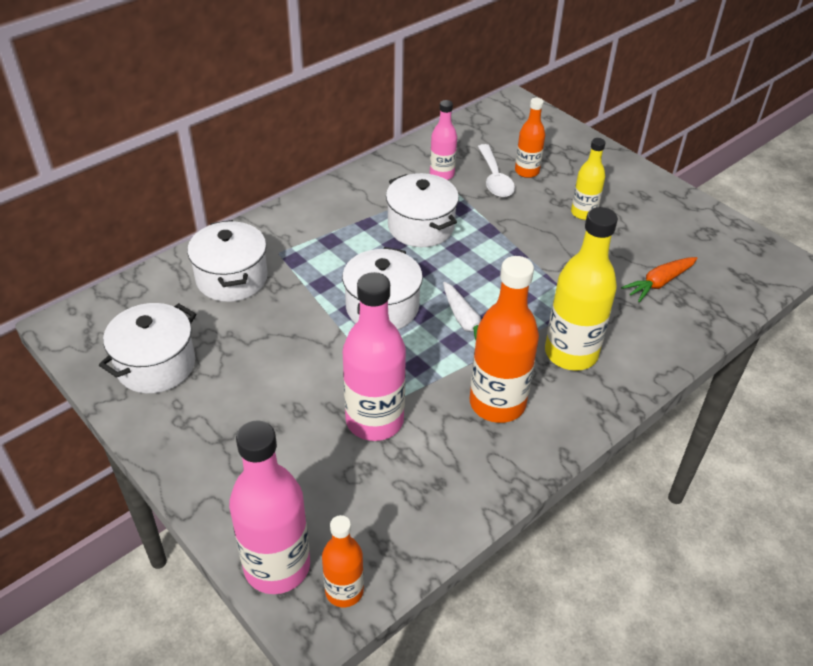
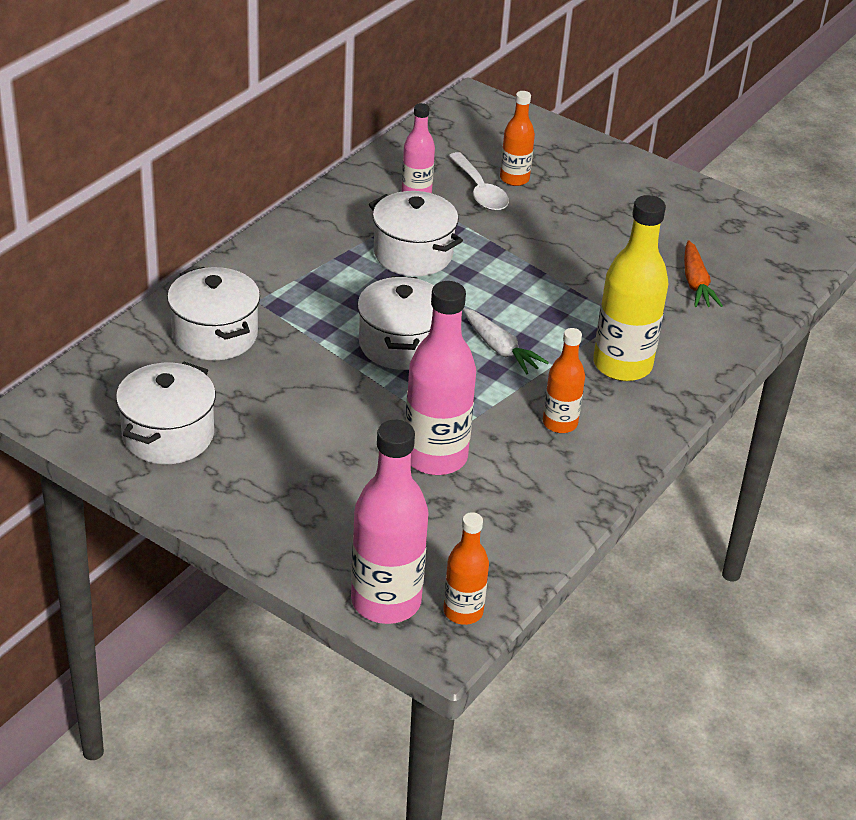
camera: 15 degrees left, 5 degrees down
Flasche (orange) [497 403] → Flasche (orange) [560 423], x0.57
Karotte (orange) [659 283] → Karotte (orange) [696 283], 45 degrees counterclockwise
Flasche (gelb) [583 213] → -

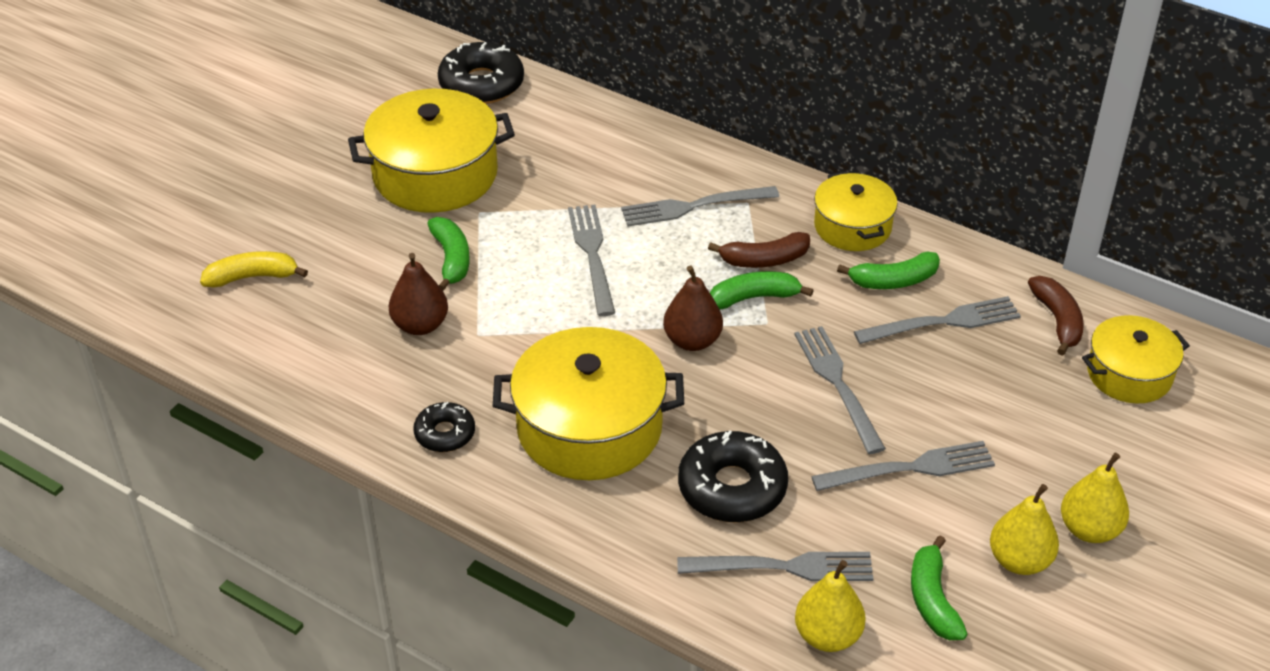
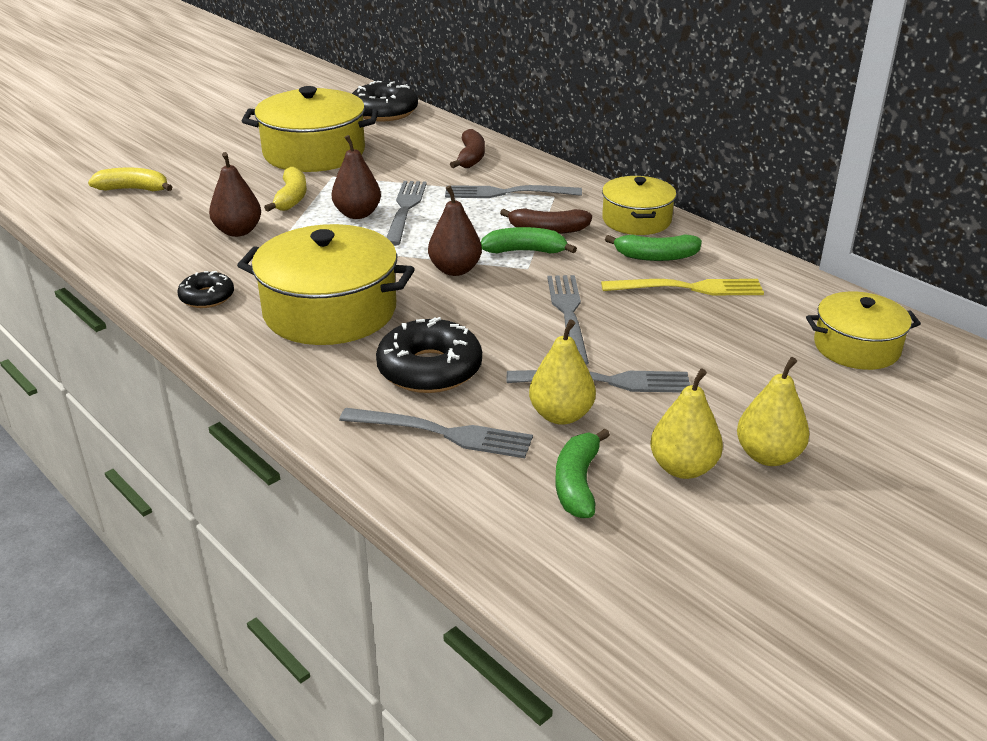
camera: 15 degrees right, 10 degrees down
Banane (grün) [451 259] → Banane (gelb) [291 198]
- → Birne (braun) [357 214]
Banane (braun) [1057 321] → Banane (braun) [471 158], relocated
Birne (gelb) [827 636] → Birne (gelb) [561 415], relocated
Gabel (grau) [944 322] → Gabel (gelb) [689 288]

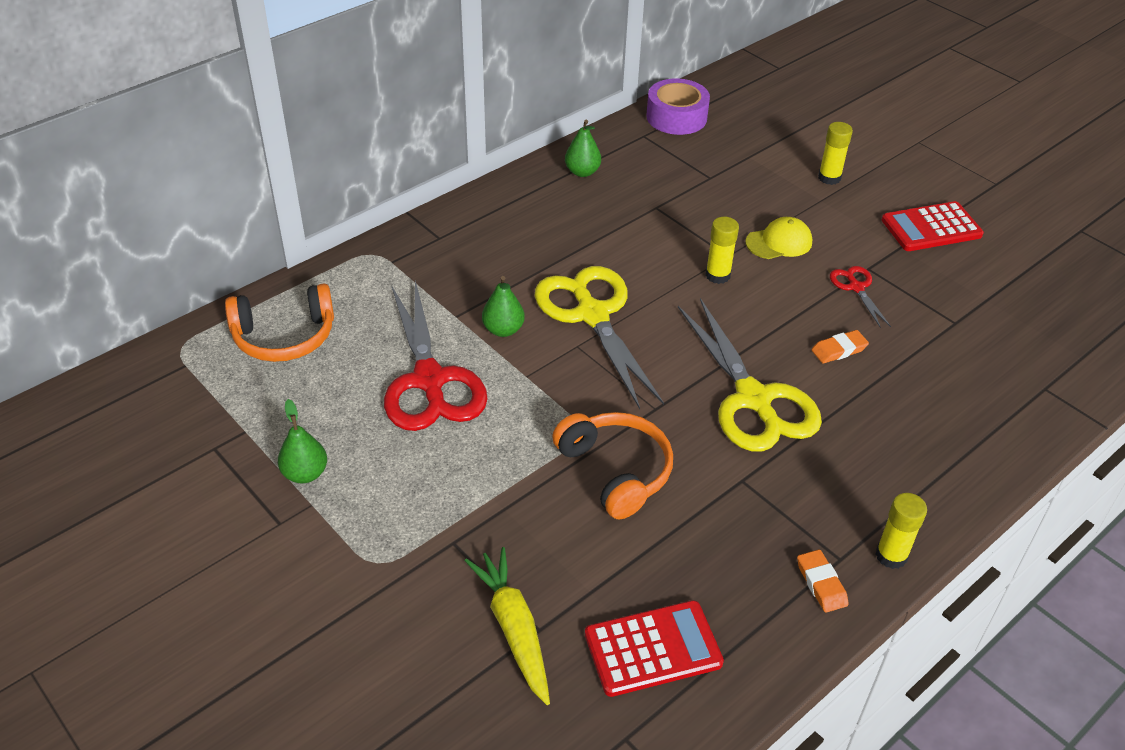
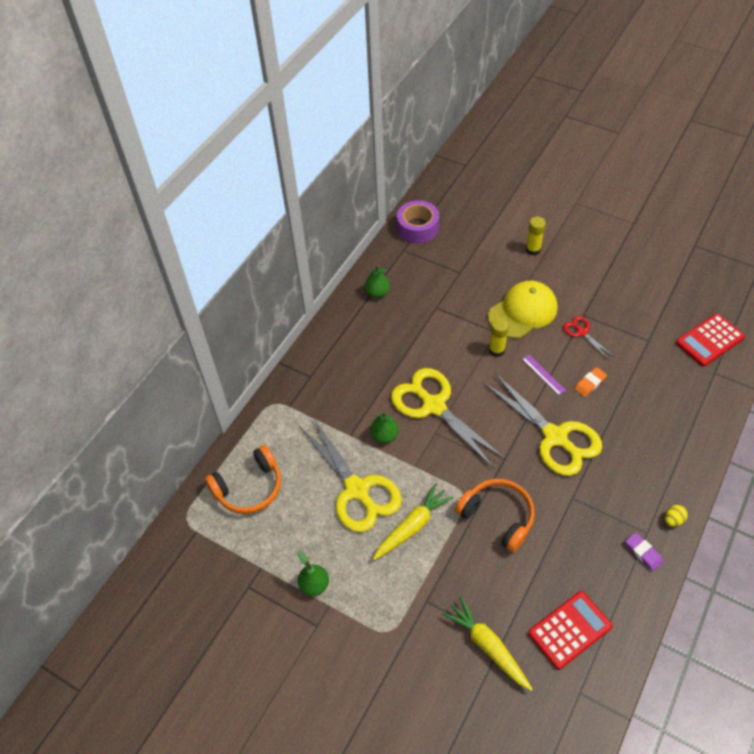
camera: 15 degrees left, 10 degrees up
Schere (rot) [430 381] → Schere (gelb) [357 490]
- → Karotte (gelb) [412 526]
Kappe (gelb) [779 242] → Kappe (gelb) [523 311], x1.66
- → Lineal (lila) [543 374]
Radiergummi (orange) [821 584] → Radiergummi (lila) [643 553]
Klebestift (gelb) [891 556] → Ei (gelb) [673 520]
Taschenrechner (rot) [931 228] → Taschenrechner (rot) [709 340], relocated

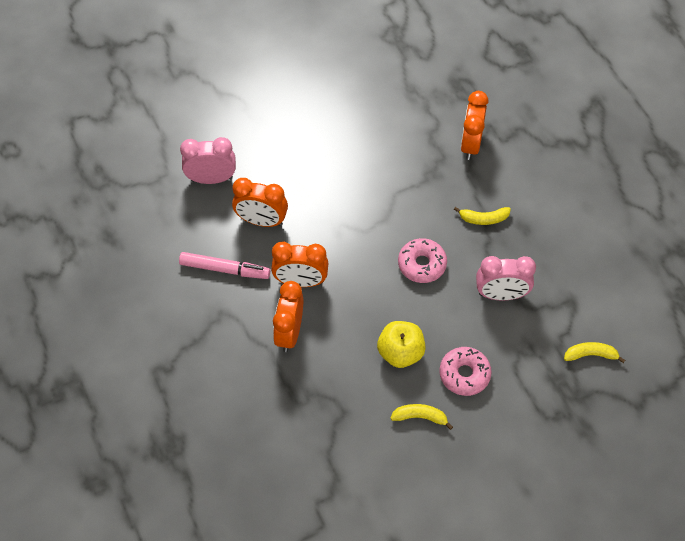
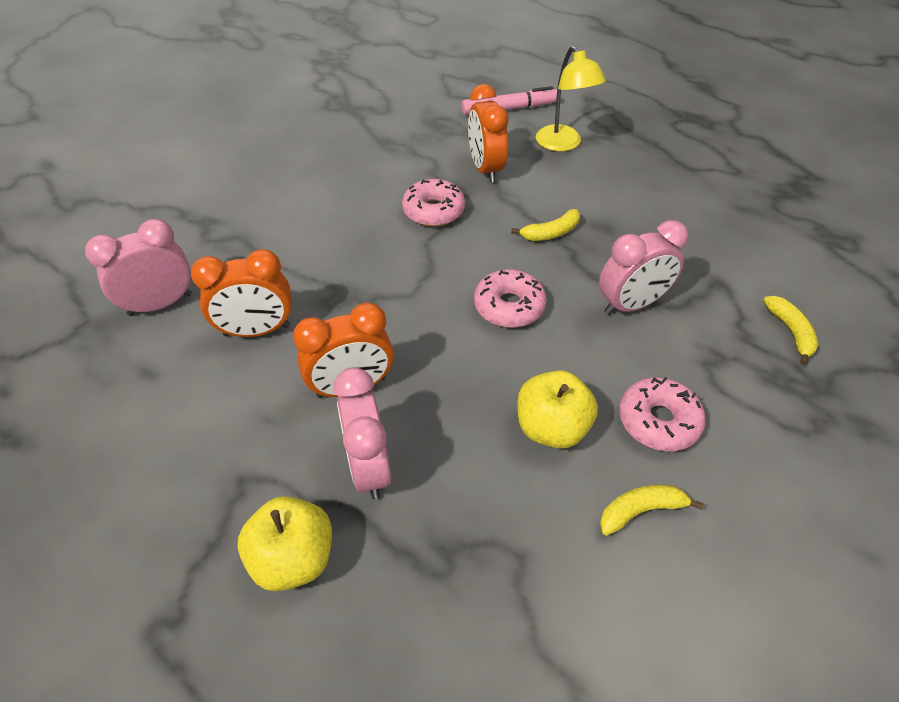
camera: 25 degrees left, 10 degrees down
- → Apfel (gelb) [294 558]
Wecker (orange) [289 332] → Wecker (rosa) [369 466]
- → Donut (rosa) [433 211]
Filzstift (rosa) [225 269] → Filzstift (rosa) [510 109], relocated
- → Lampe (gelb) [563 144]
Banane (gelb) [590 355] → Banane (gelb) [790 332], 105 degrees clockwise

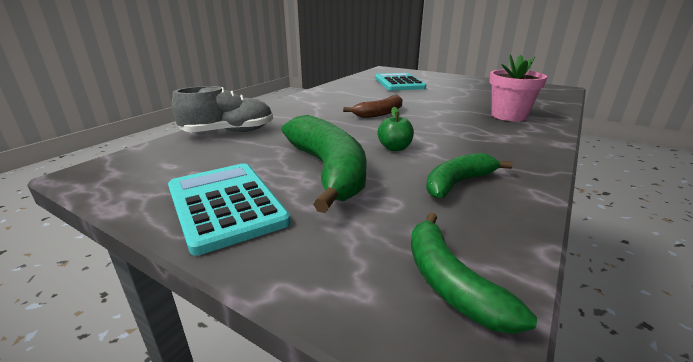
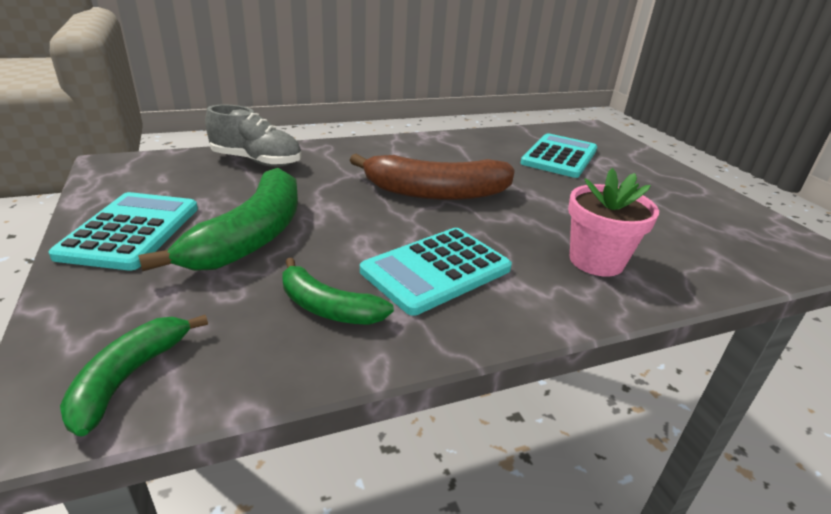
camera: 35 degrees right, 5 degrees up
Banane (grün) [458 183] → Banane (grün) [327 307], 150 degrees counterclockwise
Banane (braun) [379 113] → Banane (braun) [435 193], x1.76
- → Taschenrechner (türkis) [436 270]
Apfel (grün) [394 148] → -

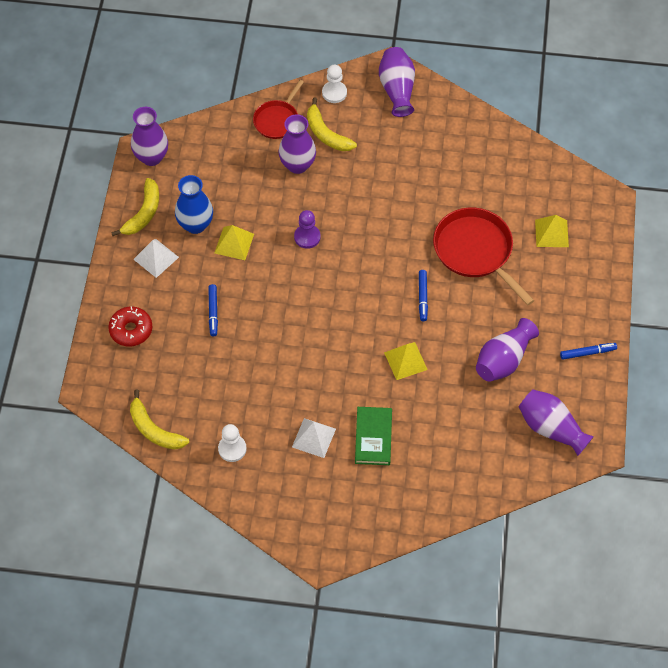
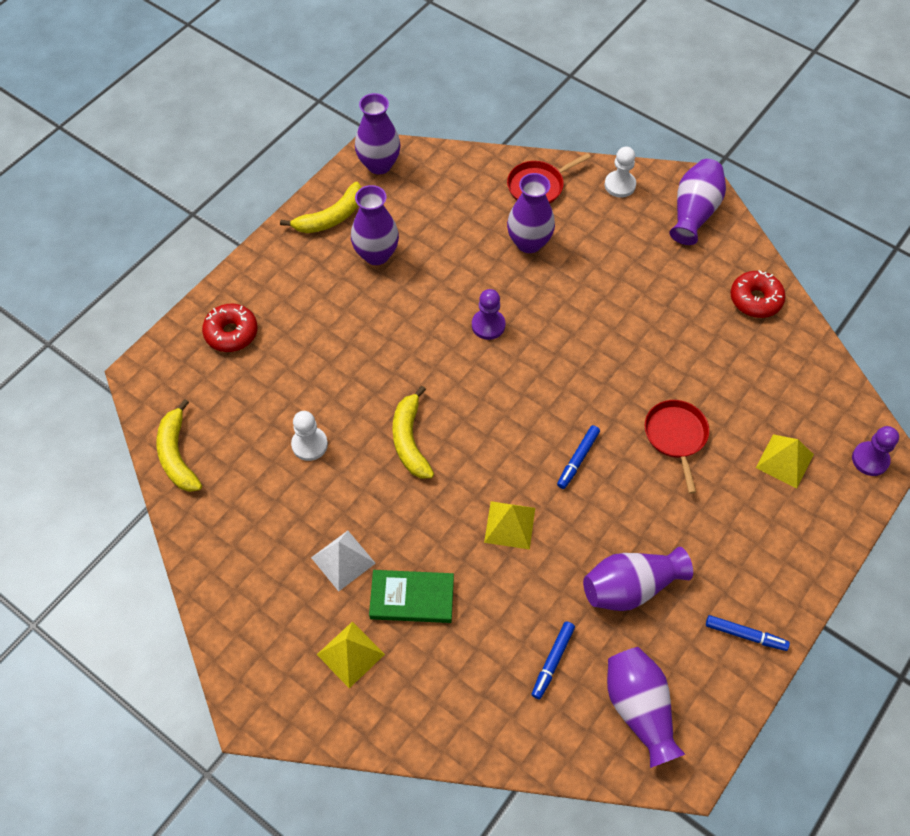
camera: 30 degrees right, 0 degrees up
Bauer (weiß) [232 449] → Bauer (weiß) [309 444], relocated
Pyramide (gelb) [234 243] → Pyramide (gelb) [350 654], relocated
Vase (blau) [195 225] → Vase (lila) [376 254]
Buch (grün) [373 437] → Buch (grün) [412 598], 60 degrees clockwise
Banane (gelb) [326 133] → Banane (gelb) [410 440], relocated
Filzstift (blau) [213 312] → Filzstift (blau) [552 661], relocated
Pfanne (rot) [475 251] → Pfanne (rot) [676 436], x0.60
- → Donut (rot) [755 299]
- → Bauer (lila) [870 459]
Pyramide (weiß) [156 258] → -

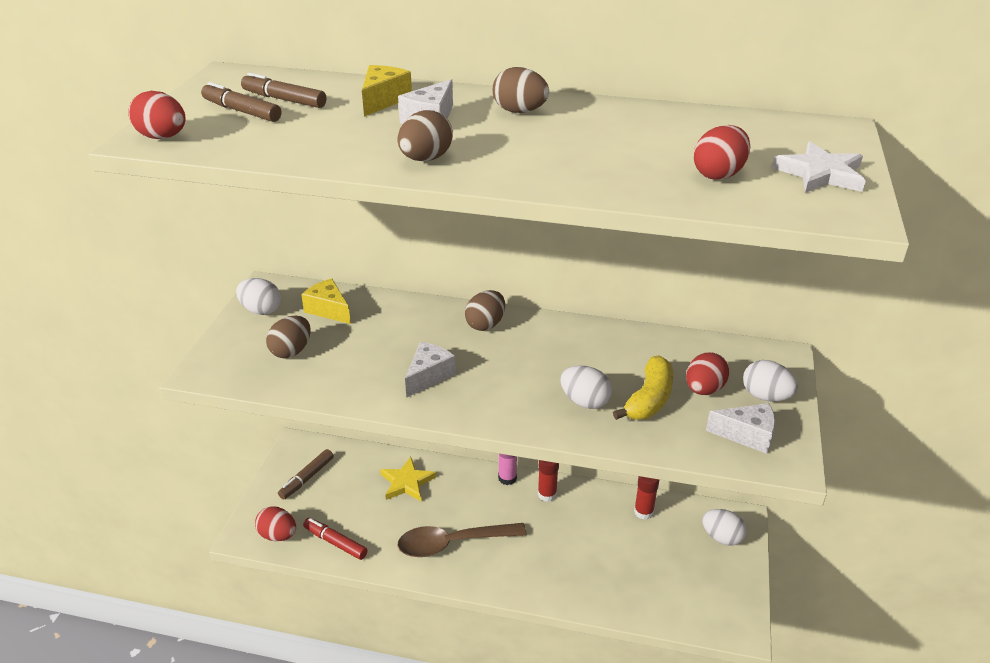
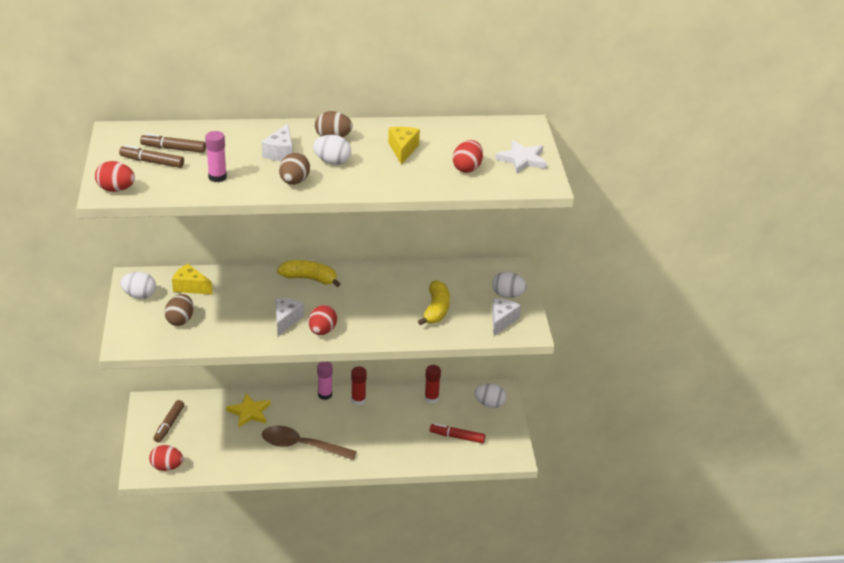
camera: 20 degrees left, 0 degrees up
- → Klebestift (rosa) [217 177]
Löffel (braun) [453 543] → Löffel (braun) [301 446], 45 degrees clockwise
Ei (braun) [485 324] → Banane (gelb) [309 279]
Ei (rot) [704 389] → Ei (rot) [322 331], relocated
Ei (weiß) [584 401] → Ei (weiß) [332 162], relocated
Käse (gelb) [383 100] → Käse (gelb) [402 150], relocated
Filzstift (rot) [335 543] → Filzstift (rot) [457 437], relocated
Käse (weiß) [747 435] → Käse (weiß) [502 321], 60 degrees counterclockwise

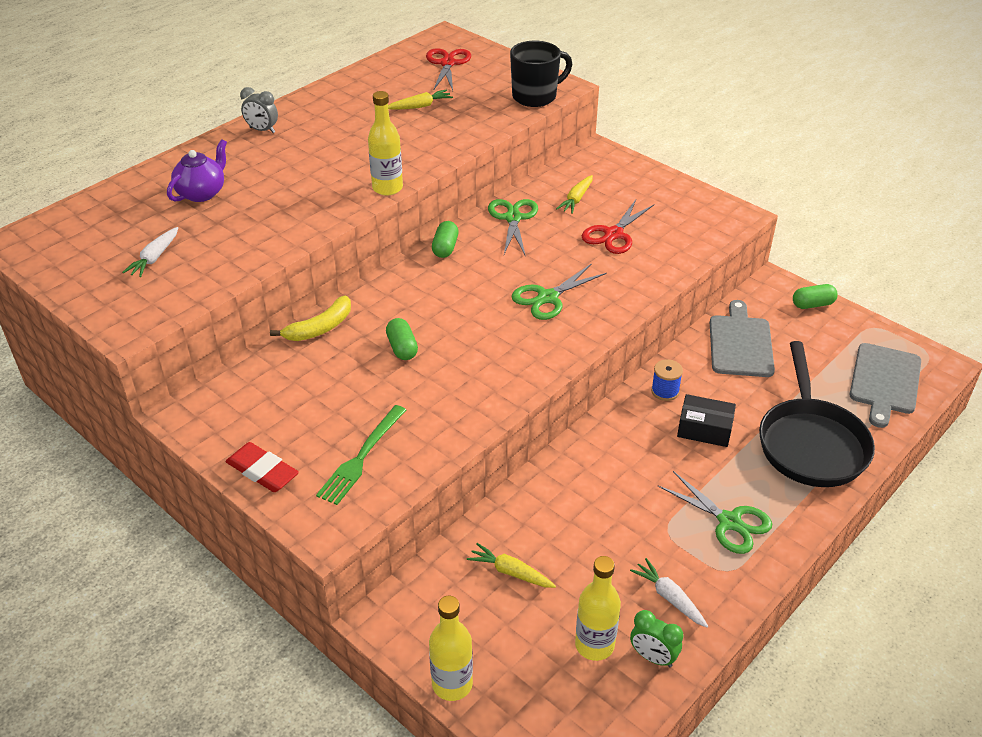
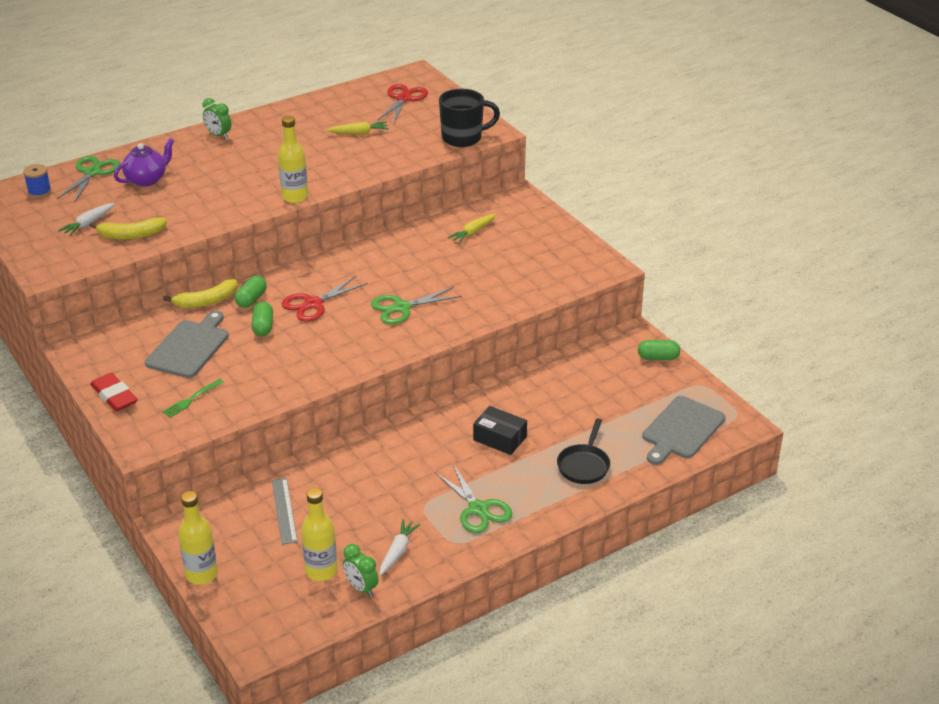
camera: 15 degrees right, 5 degrees down
Garnrolle (blau) [665 391] → Garnrolle (blau) [39 192], relocated
Schere (grün) [513 218] → Schere (grün) [92 172], relocated
- → Banane (gelb) [131 235]
Schneidebrett (grau) [740 343] → Schneidebrett (grau) [189 347], relocated
Gabel (grün) [361 457] → Gabel (grün) [191 399], x0.64
Wecker (grau) [262 130] → Wecker (grün) [218 135]
Kapsel (grün) [445 248] → Kapsel (grün) [251 299], relocated
Karotte (gelb) [510 572] → Lineal (grau) [284 510]
Schere (rot) [613 234] → Schere (rot) [313 304], relocated
Karotte (weiß) [669 597] → Karotte (weiß) [398 551], 45 degrees clockwise
Pfanne (schwarz) [811 443] → Pfanne (schwarz) [584 465], x0.54

